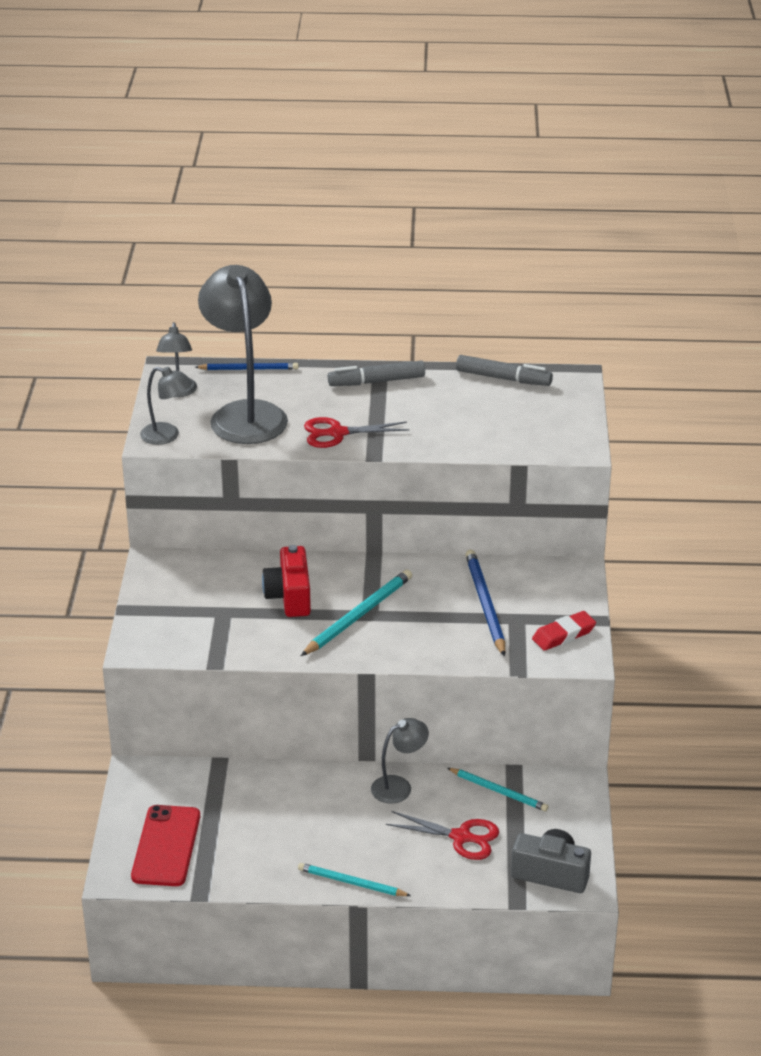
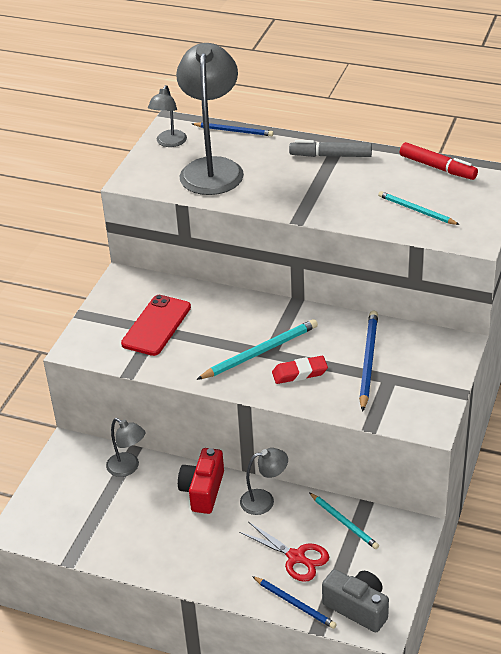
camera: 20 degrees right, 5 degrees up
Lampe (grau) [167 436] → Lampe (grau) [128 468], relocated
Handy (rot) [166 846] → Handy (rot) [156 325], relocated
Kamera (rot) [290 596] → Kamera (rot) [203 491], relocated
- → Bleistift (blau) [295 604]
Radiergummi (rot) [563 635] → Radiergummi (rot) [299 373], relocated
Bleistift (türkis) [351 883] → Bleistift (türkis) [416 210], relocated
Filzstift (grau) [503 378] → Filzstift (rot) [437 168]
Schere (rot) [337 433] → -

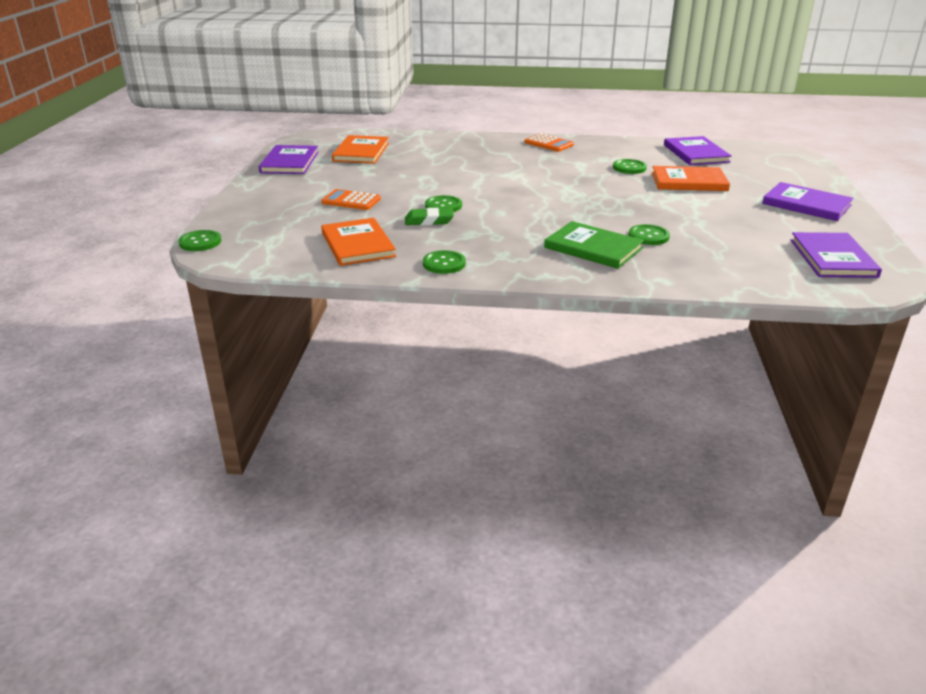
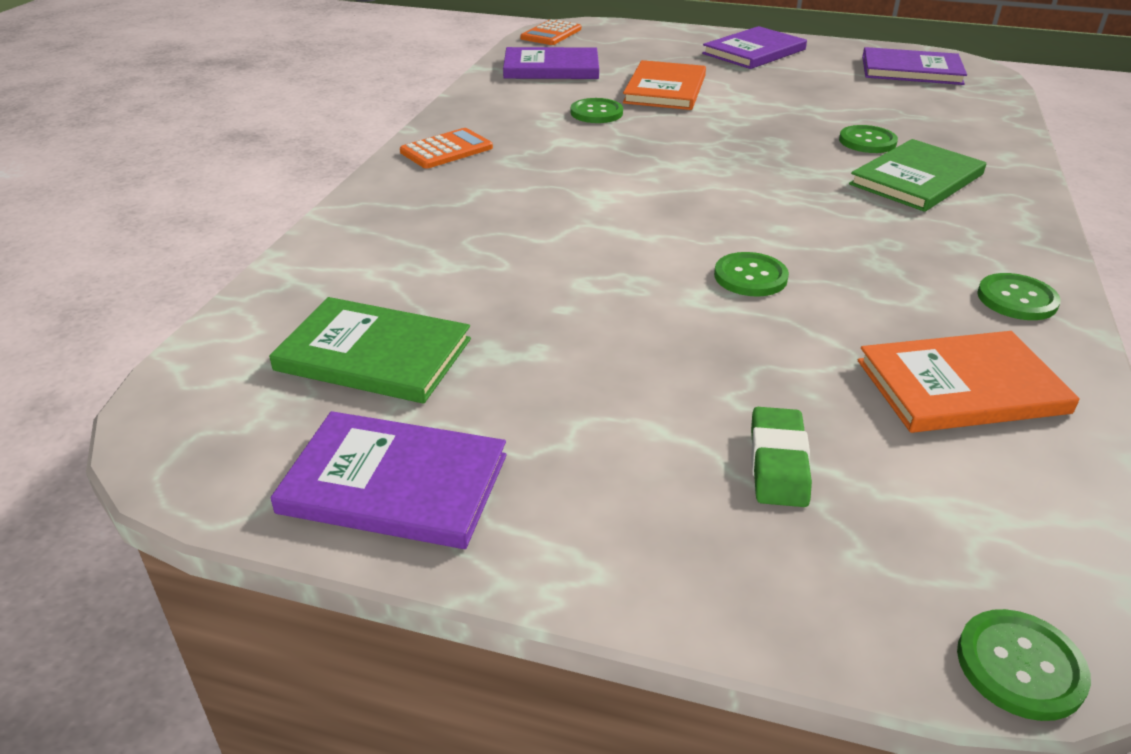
camera: 80 degrees left, 5 degrees up
Buch (orange) [361 152] → Buch (grün) [374 354]
Taschenrechner (orange) [351 201] → Taschenrechner (orange) [551 34], relocated
Radiergummi (grün) [429 221] → Radiergummi (grün) [778 463], relocated

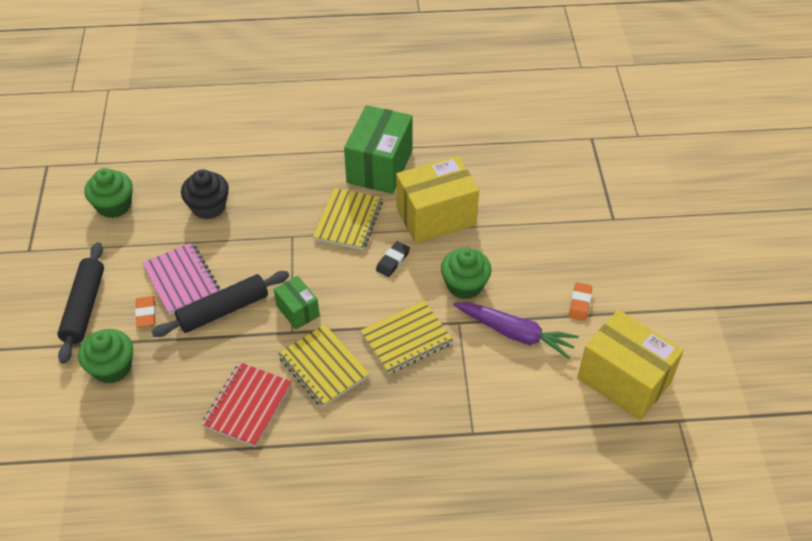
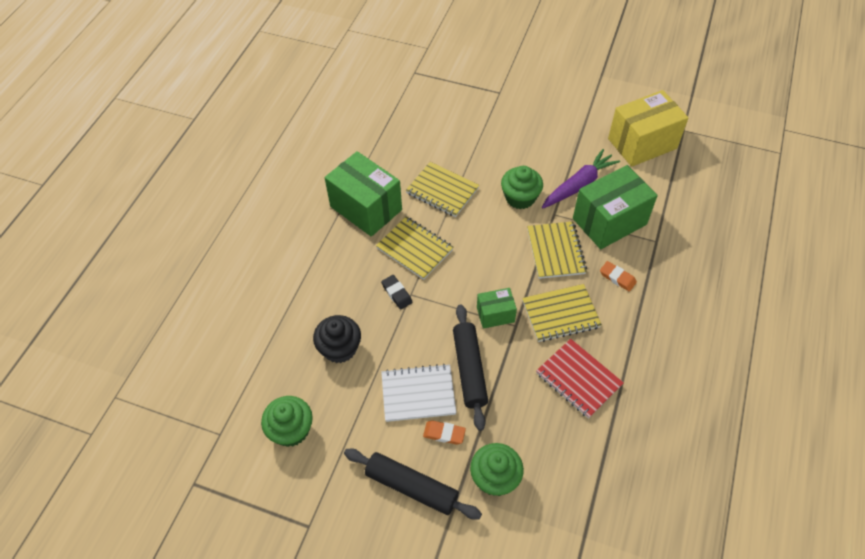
camera: 65 degrees left, 5 degrees up
Radiergummi (schwarz) [393 261] → Radiergummi (schwarz) [397 293], relocated
Notizbuch (rosa) [181 280] → Notizbuch (weiß) [418 394]
Schachtel (gelb) [436 217] → Notizbuch (gelb) [442 191]
- → Schachtel (grün) [609 221]
Radiergummi (orange) [580 303] → Radiergummi (orange) [617 278], relocated

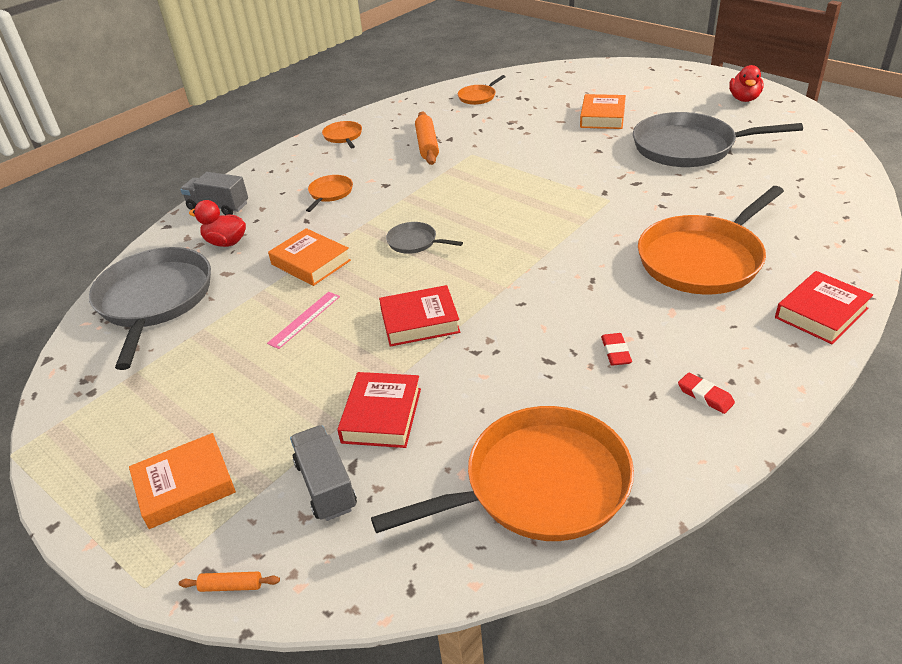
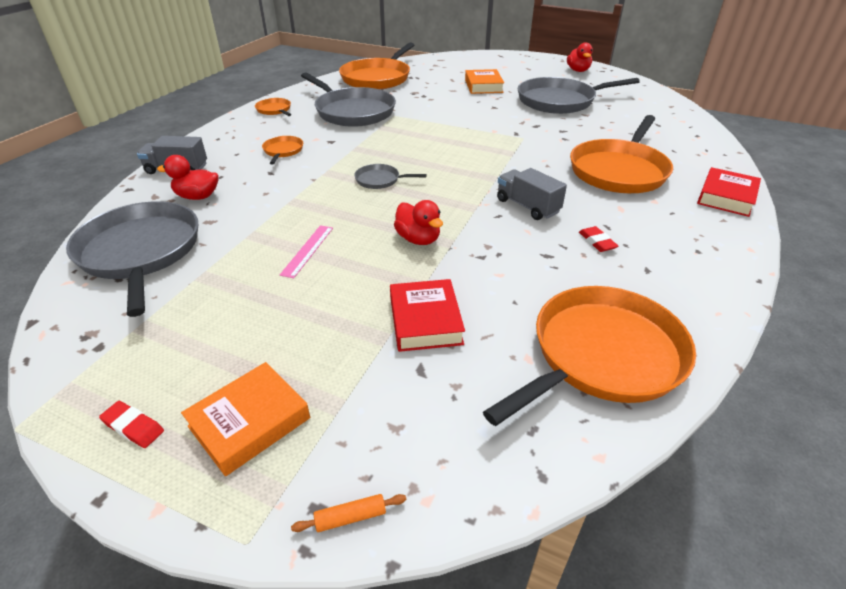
camera: 20 degrees left, 0 degrees up
Radiergummi (rot) [705 396] → Radiergummi (rot) [133 427], relocated
Nudelholz (orange) [427 145] → Pfanne (grau) [352 111]
Pfanne (orange) [478 97] → Pfanne (orange) [377 78], x2.24
Buch (rot) [420 321] → Ente (rot) [418 239]
Lastwagen (grau) [326 485] → Lastwagen (grau) [527 206], relocated
Buch (orange) [311 262] → -

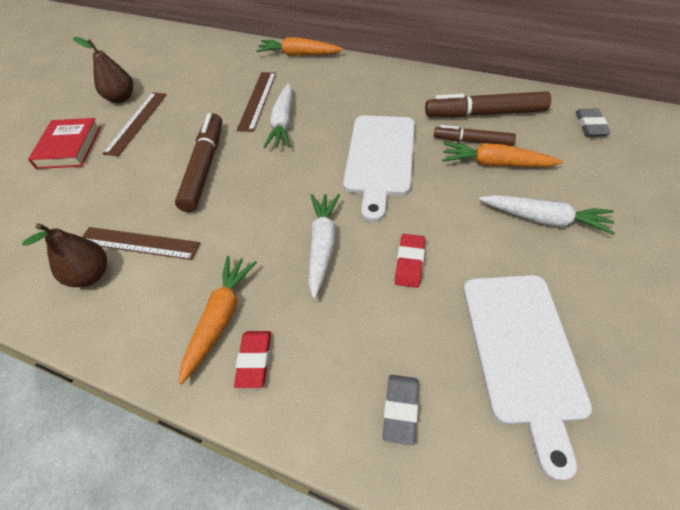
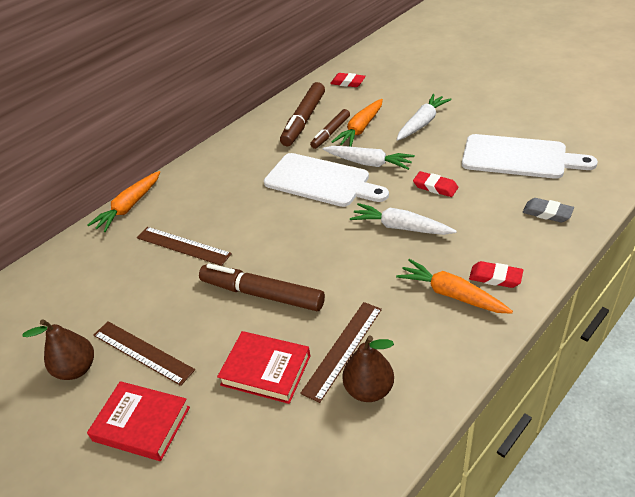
camera: 70 degrees left, 10 degrees down
- → Buch (rot) [266 370]
Karotte (weiß) [283 123] → Karotte (weiß) [368 163], relocated
Radiergummi (grau) [590 125] → Radiergummi (rot) [348 82]

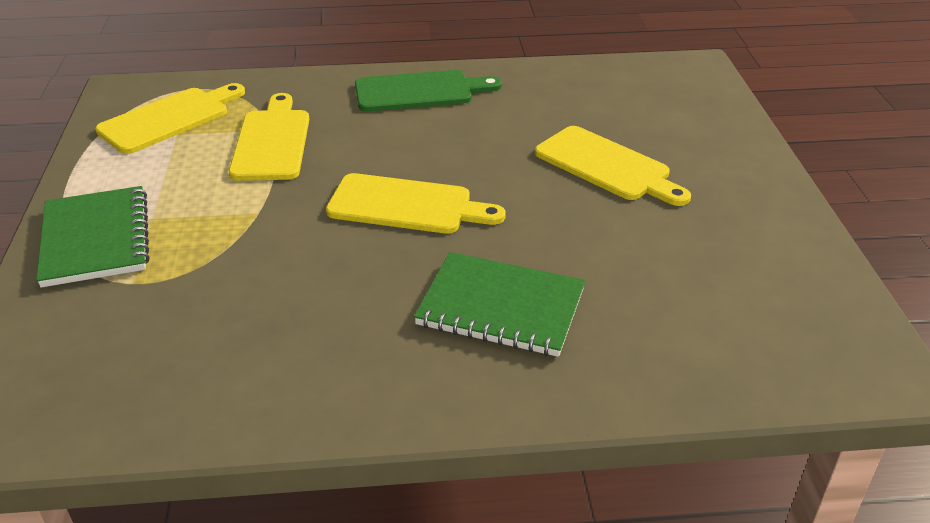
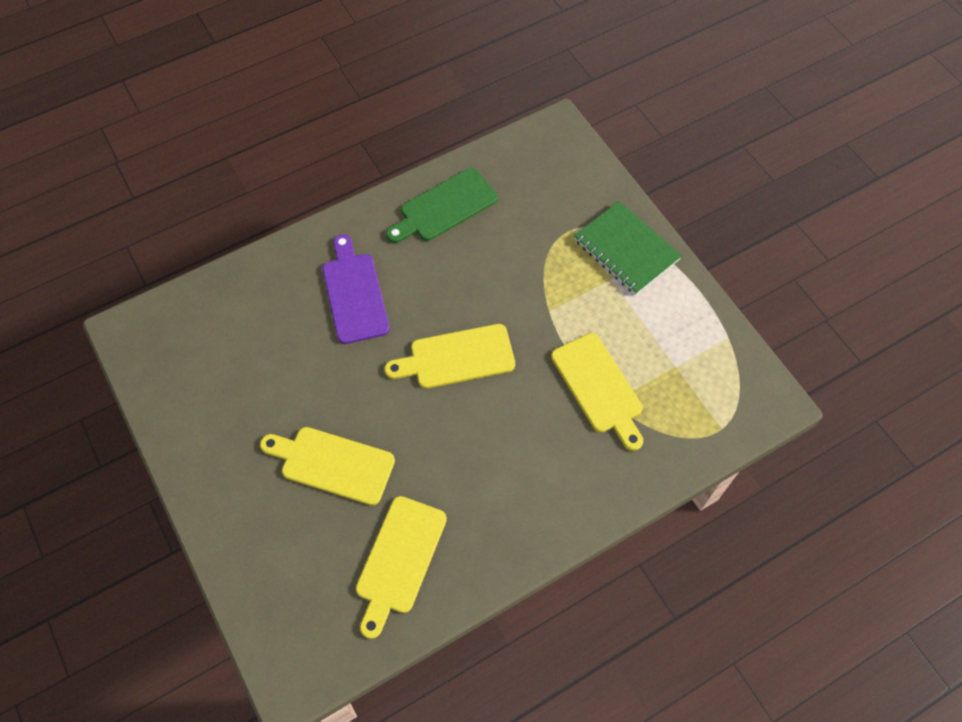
camera: 155 degrees right, 25 degrees up
Notizbuch (grün) [501 307] → Schneidebrett (lila) [354 293]
Schneidebrett (gelb) [169 119] → Schneidebrett (gelb) [399 560], relocated
Schneidebrett (grün) [419 92] → Schneidebrett (grün) [444 207], relocated

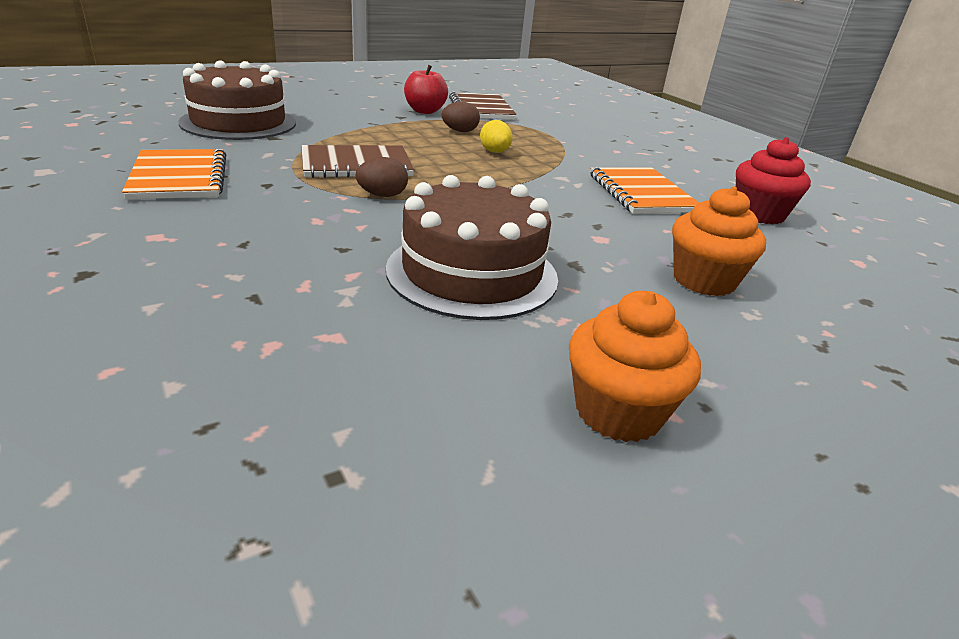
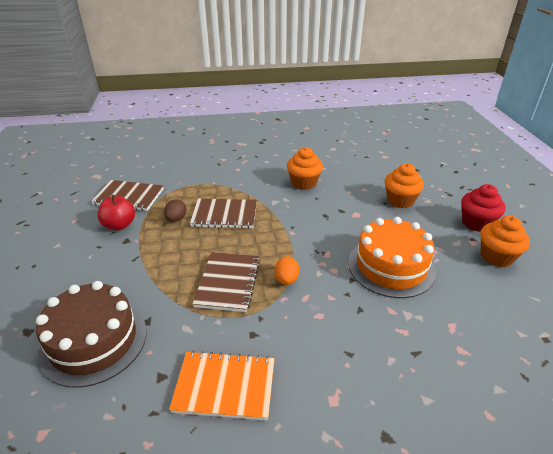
camera: 65 degrees left, 5 degrees up
Ei (gelb) [495 152] → Notizbuch (braun) [224 215]
Ei (braun) [382 195] → Ei (orange) [286 279]
Notizbuch (orange) [641 193] → Muffin (orange) [304 183]
Kuchen (braun) [472 273] → Kuchen (orange) [391 266]
Muffin (rot) [759 214] → Muffin (rot) [476 223], relocated

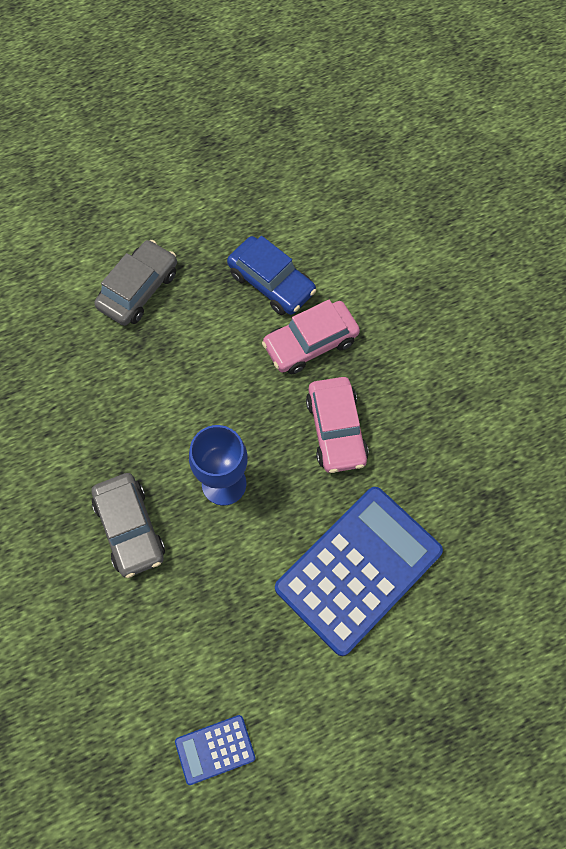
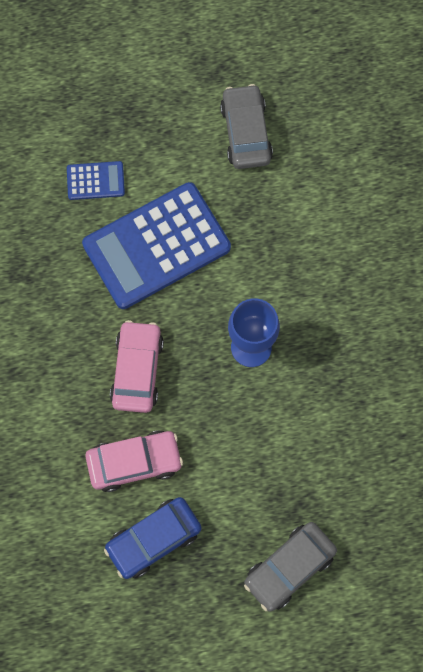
camera: 165 degrees left, 5 degrees up
Taschenrechner (blau) [215 749] → Taschenrechner (blau) [95 181], relocated
Auto (blau) [271 282] → Auto (blau) [153 539], 90 degrees counterclockwise
Auto (grau) [130 528] → Auto (grau) [246 133], relocated

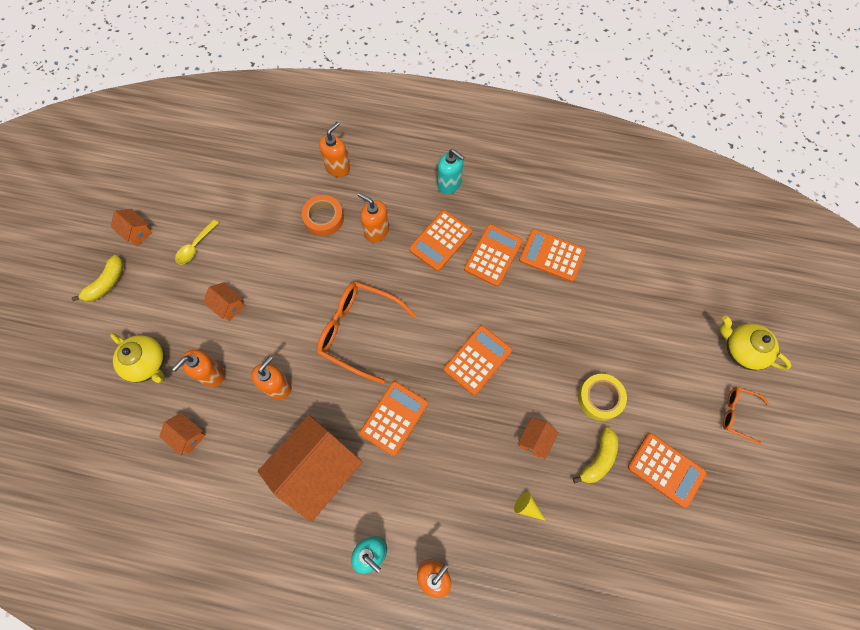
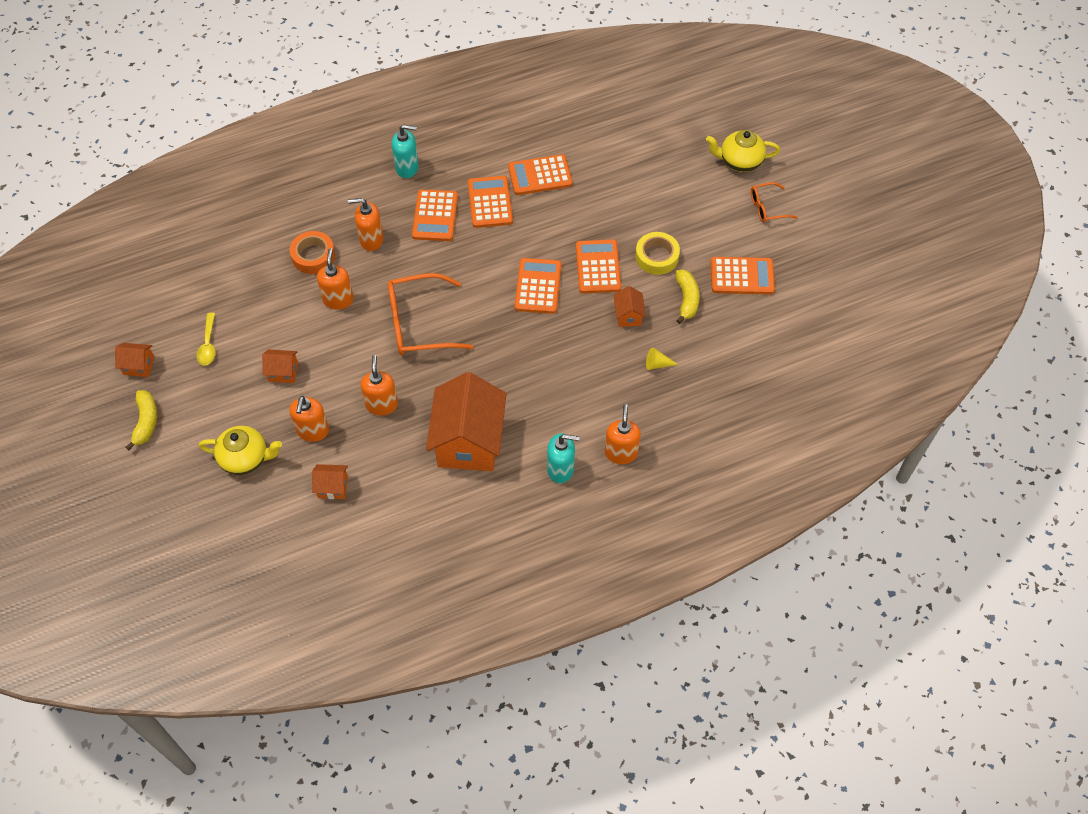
camera: 35 degrees left, 10 degrees down
Seifenspender (orange) [337 167] → Seifenspender (orange) [338 300], relocated
Taschenrechner (orange) [394 418] → Taschenrechner (orange) [598 267], relocated

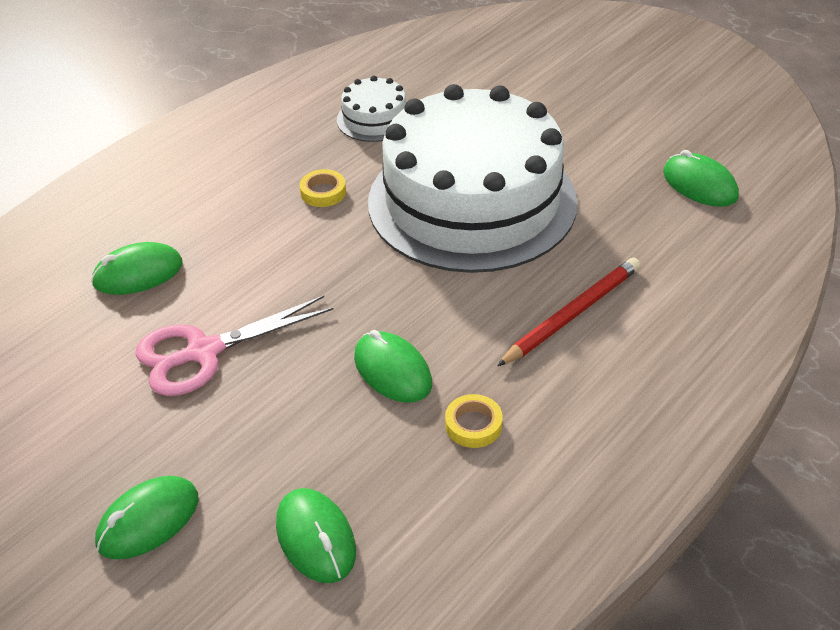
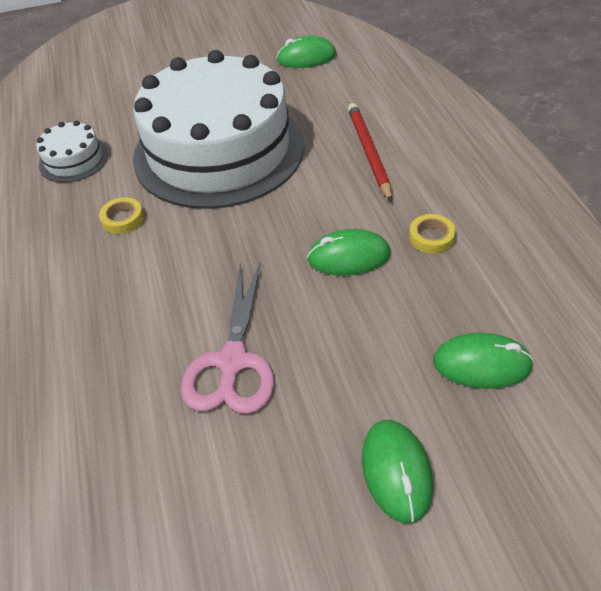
camera: 55 degrees left, 5 degrees up
Computermaus (grün) [138 273] → -

